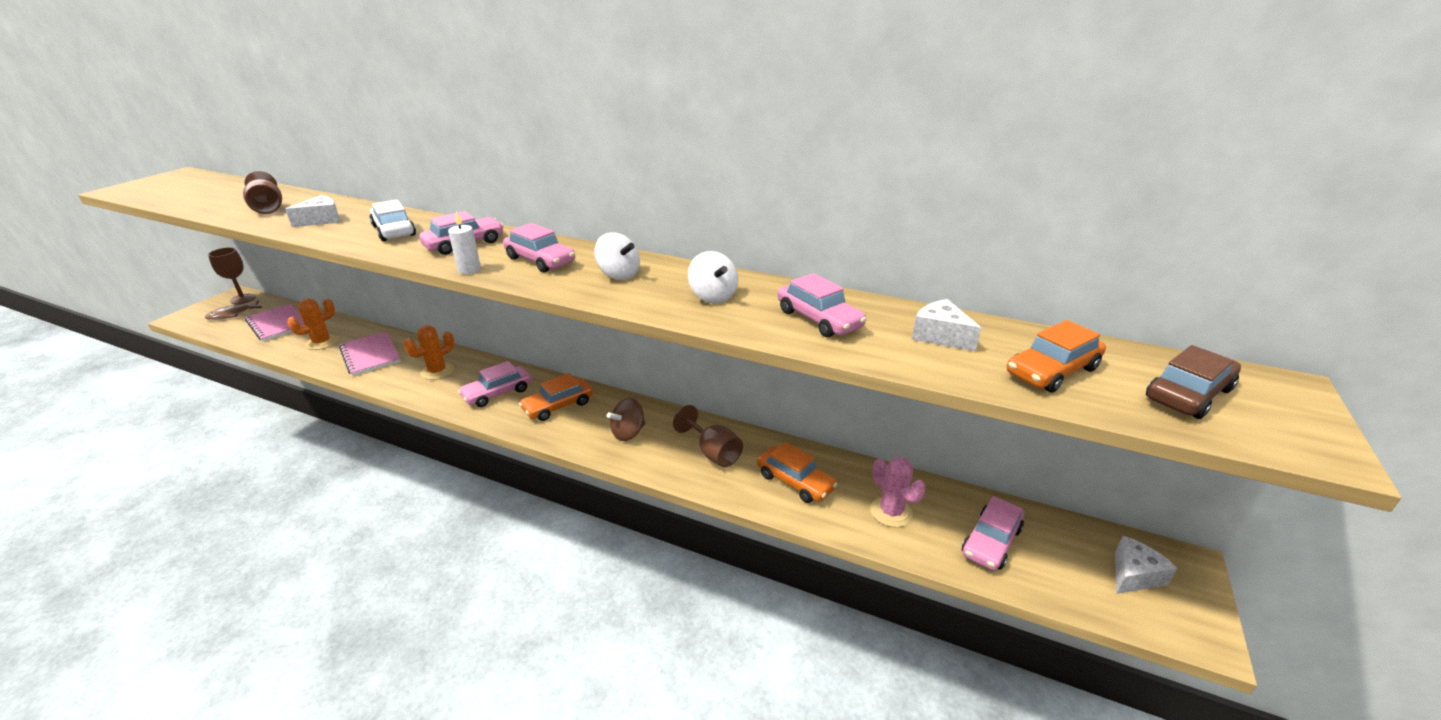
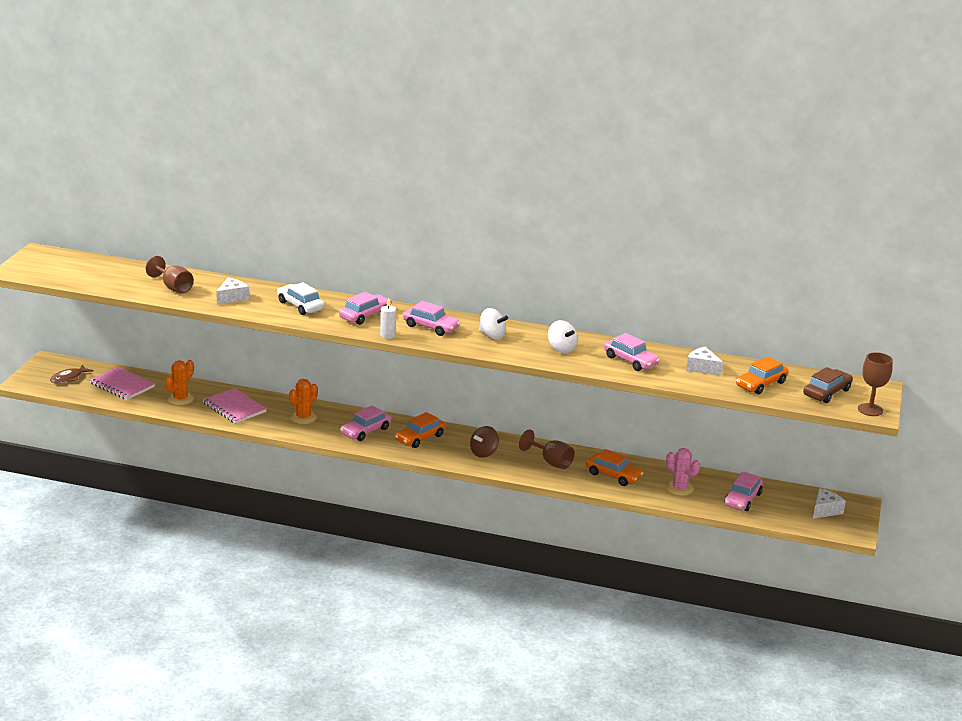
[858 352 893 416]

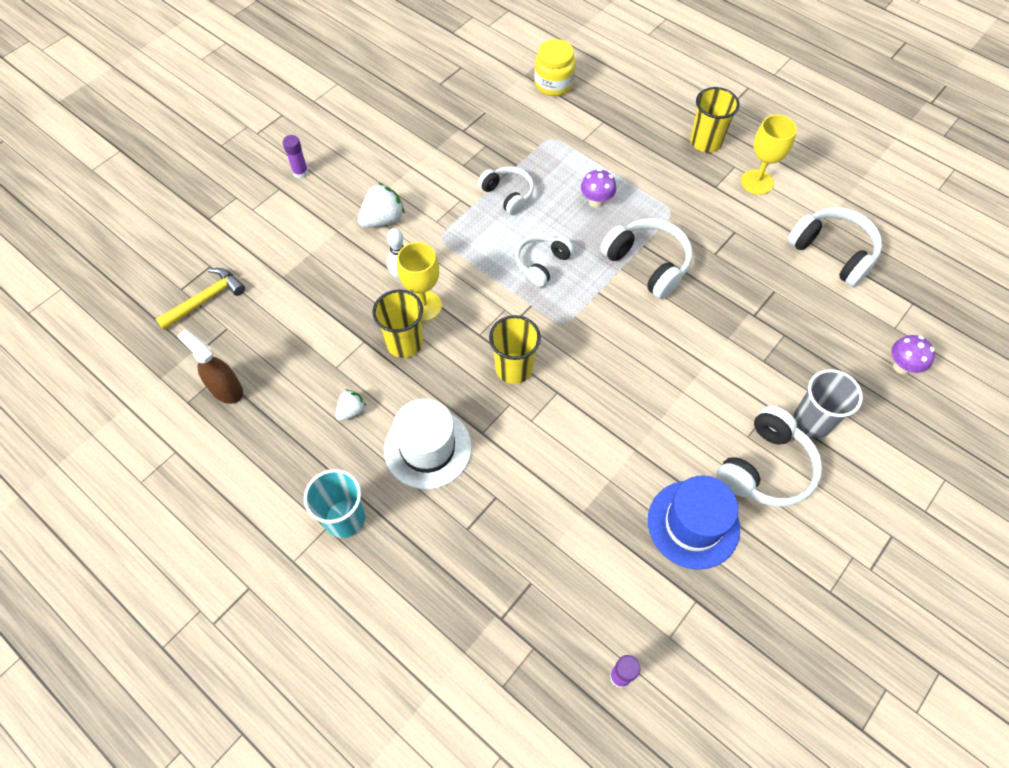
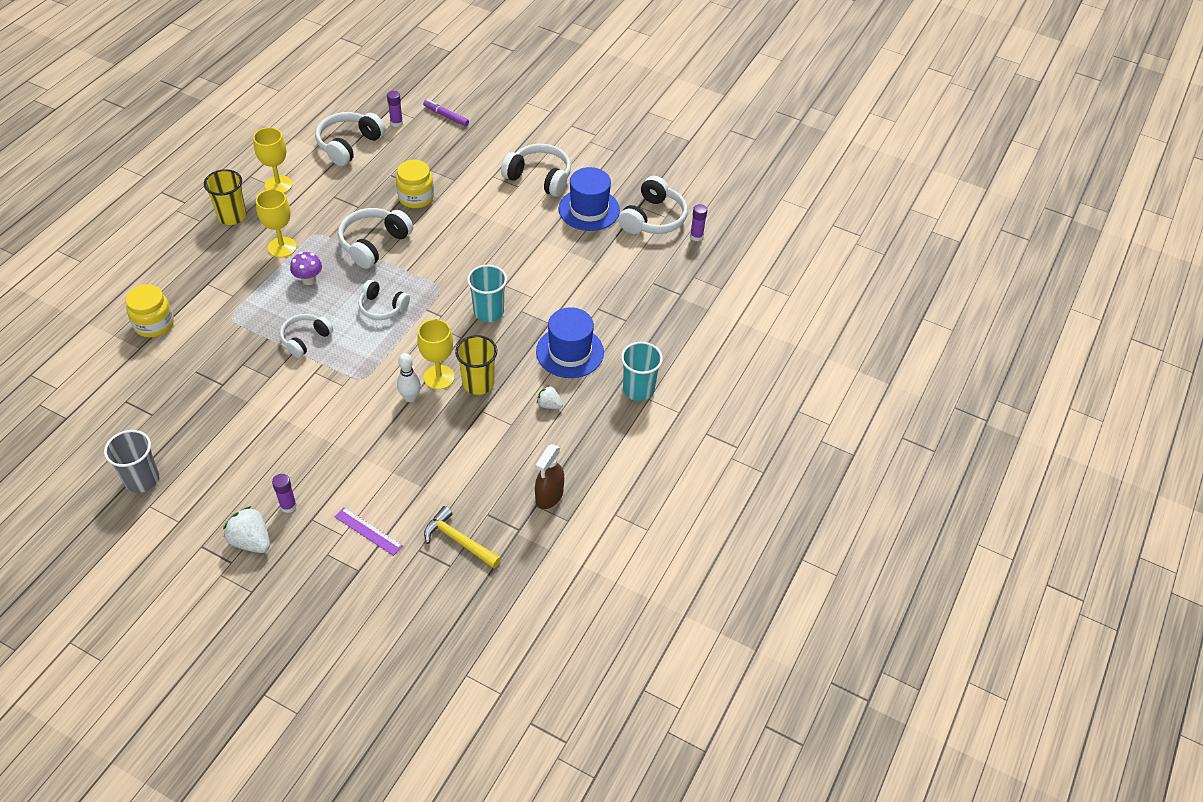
[223 506 270 553]
[467 265 507 322]
[423 99 469 126]
[104 430 159 493]
[536 307 604 378]
[387 91 403 127]
[396 160 434 208]
[618 176 688 234]
[256 189 297 258]
[334 507 403 556]

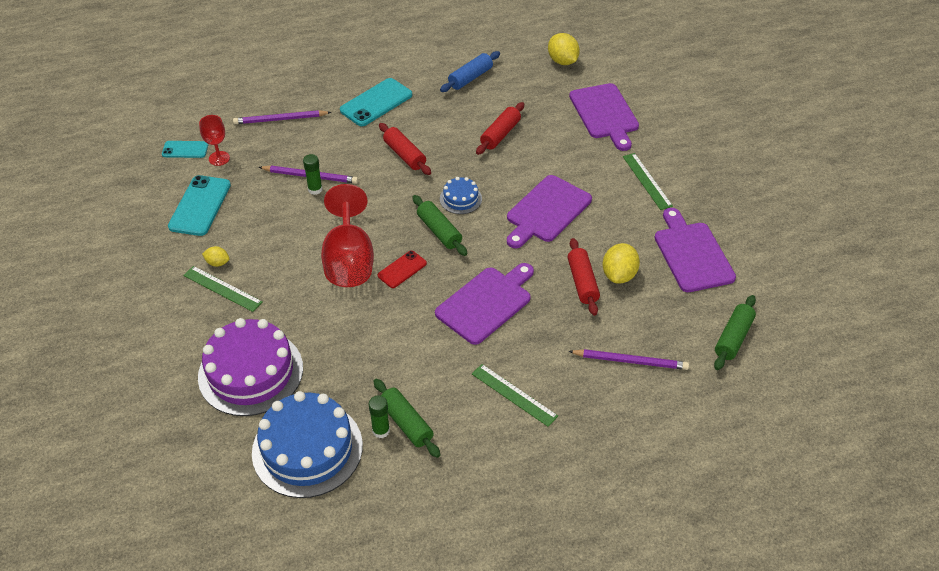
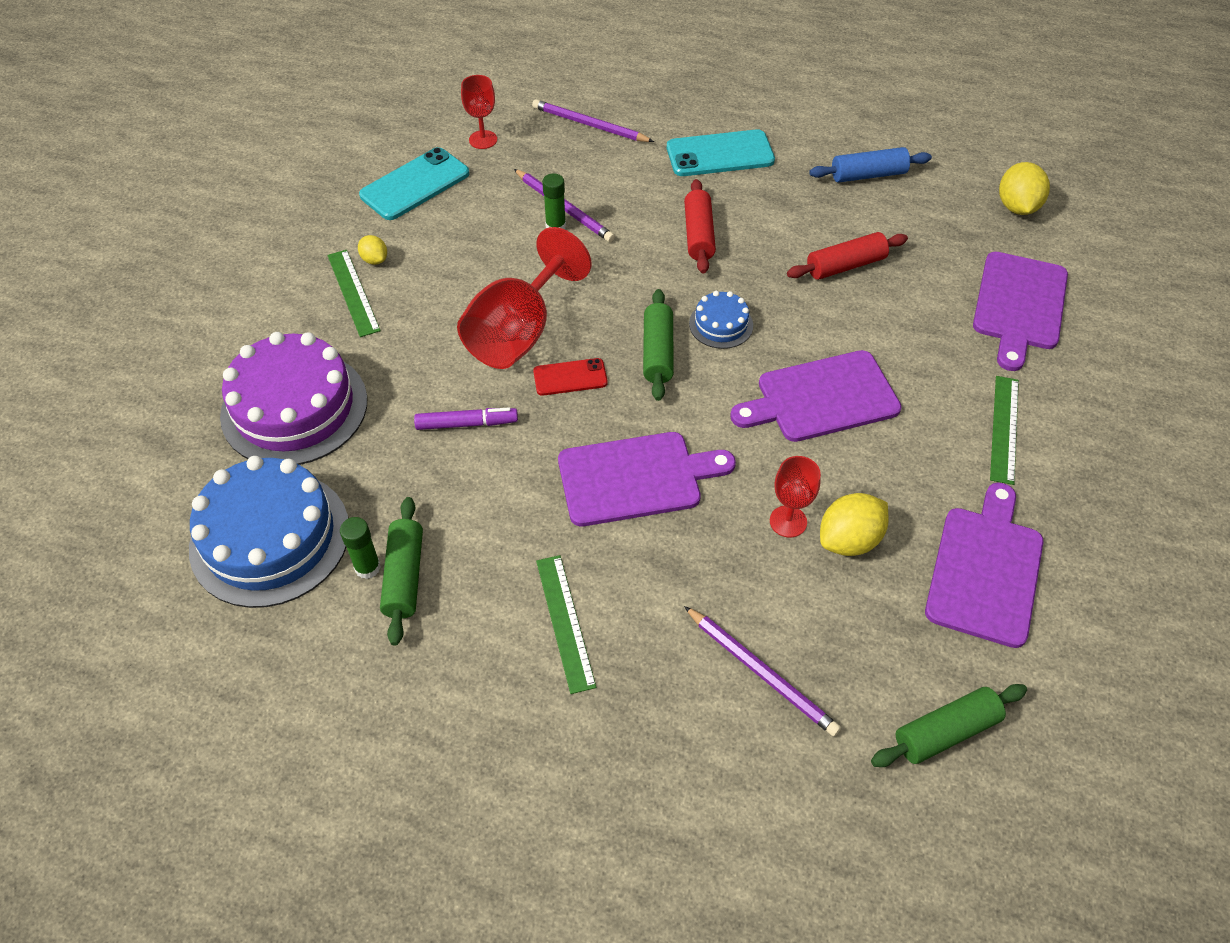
[162 141 208 158] (first image)
[770 456 821 537]
[414 408 518 430]

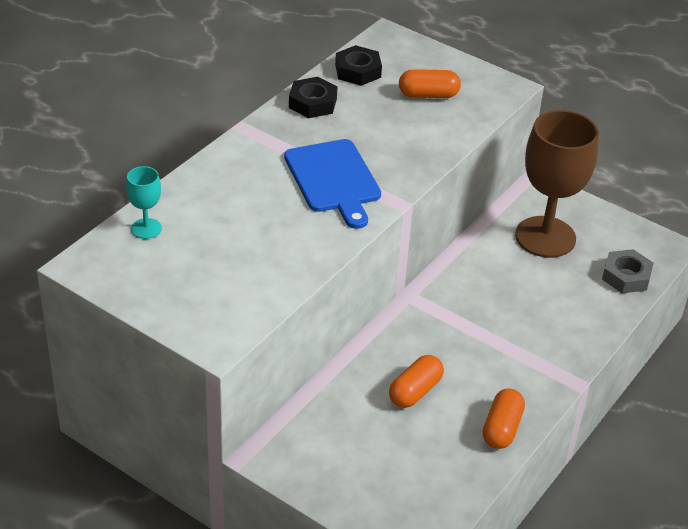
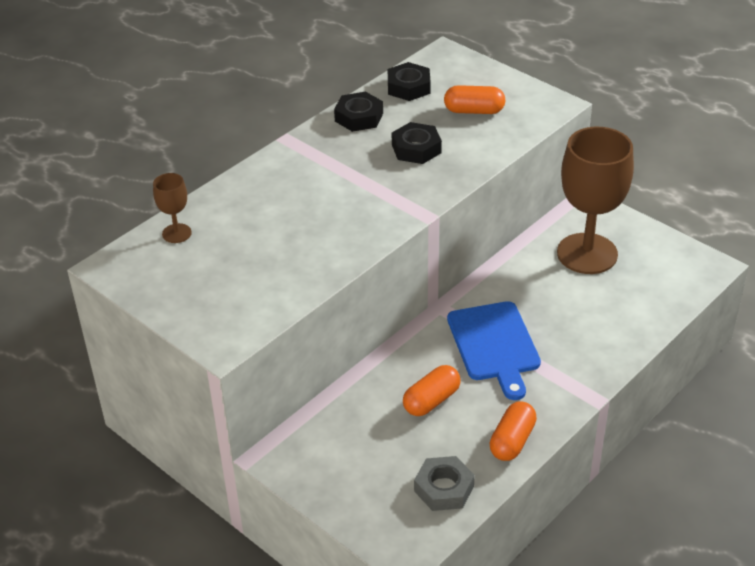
[447 301 541 400]
[153 173 192 243]
[414 456 475 511]
[392 122 442 164]

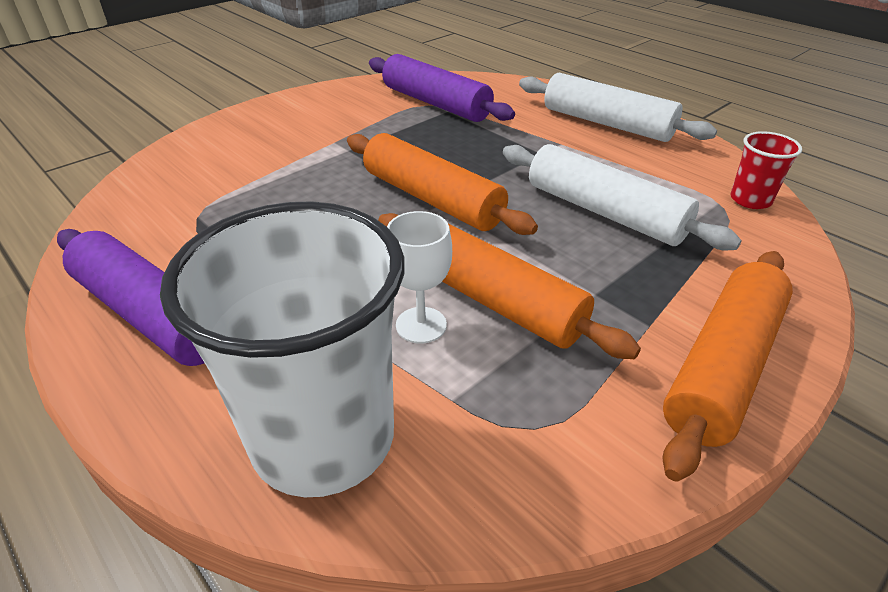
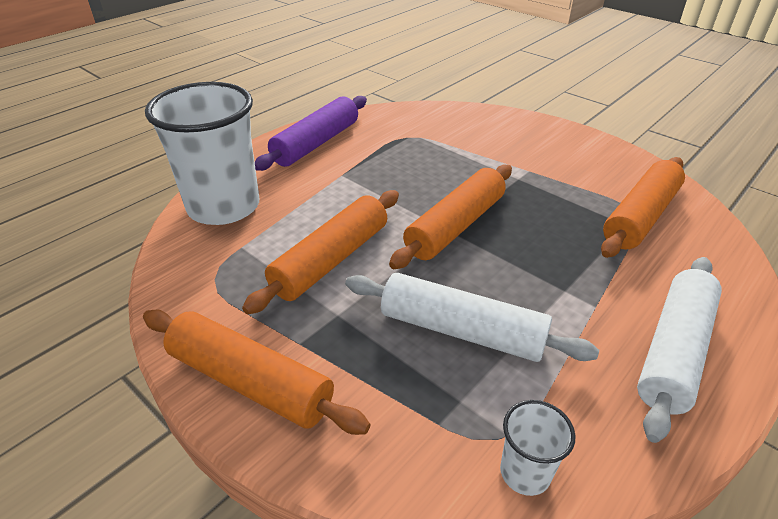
[601 157 685 258]
[500 400 575 496]
[345 273 599 362]
[387 211 452 344] (first image)

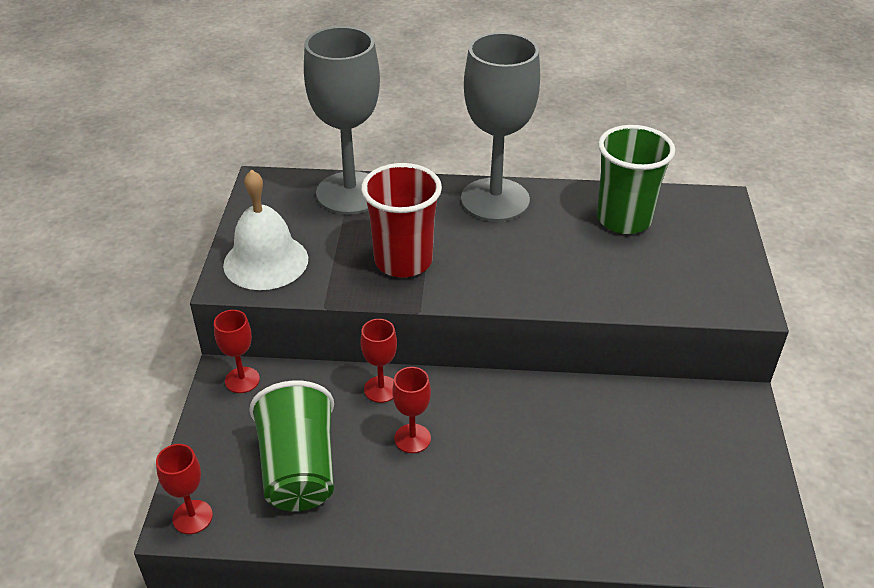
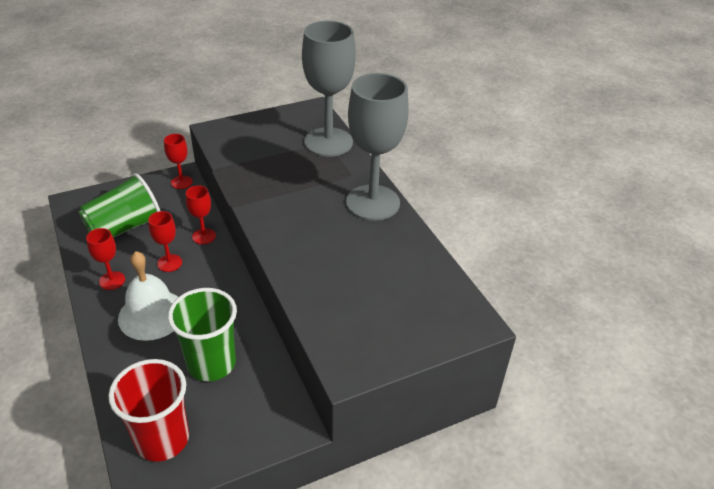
[168 288 237 381]
[108 359 189 462]
[118 251 178 341]
[86 228 125 290]

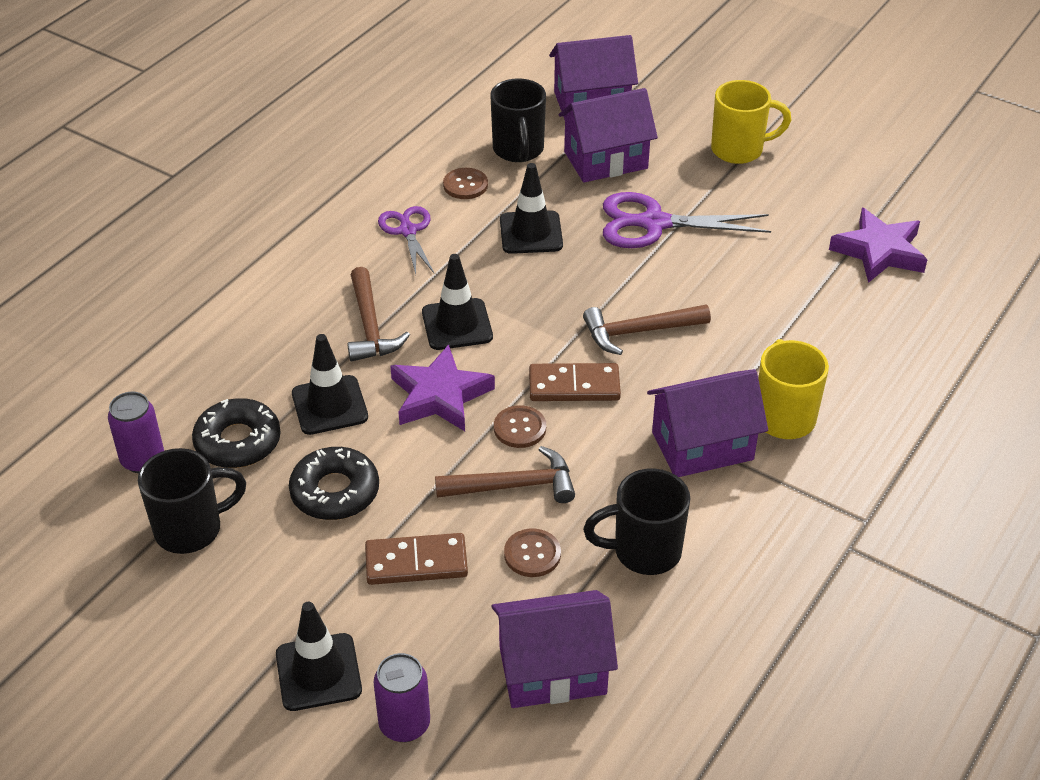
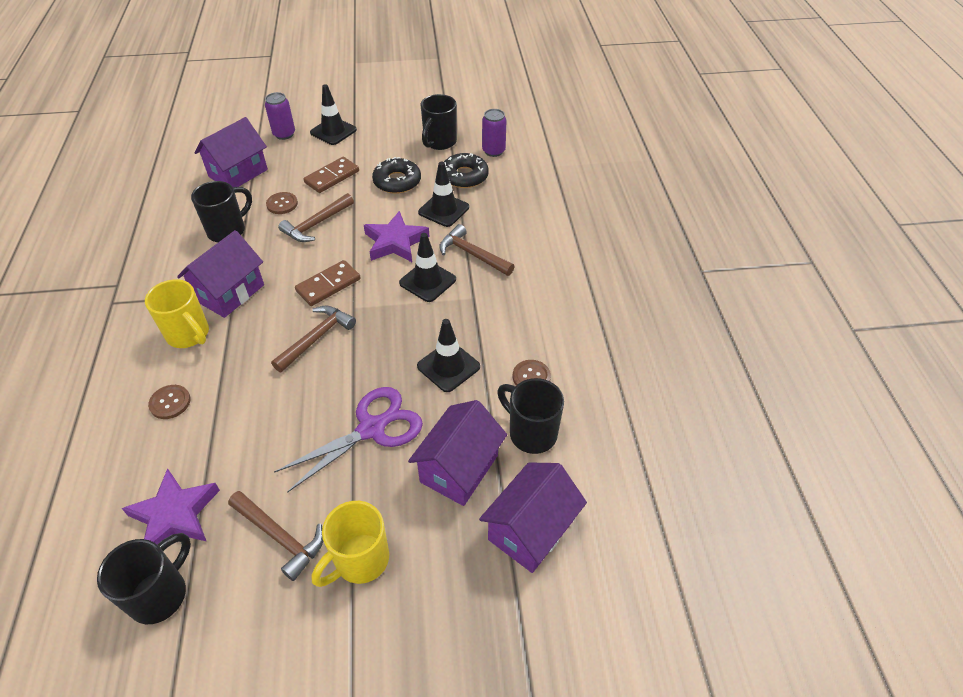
[378 206 434 274] (first image)
[148 385 190 419]
[228 491 323 581]
[97 533 191 624]

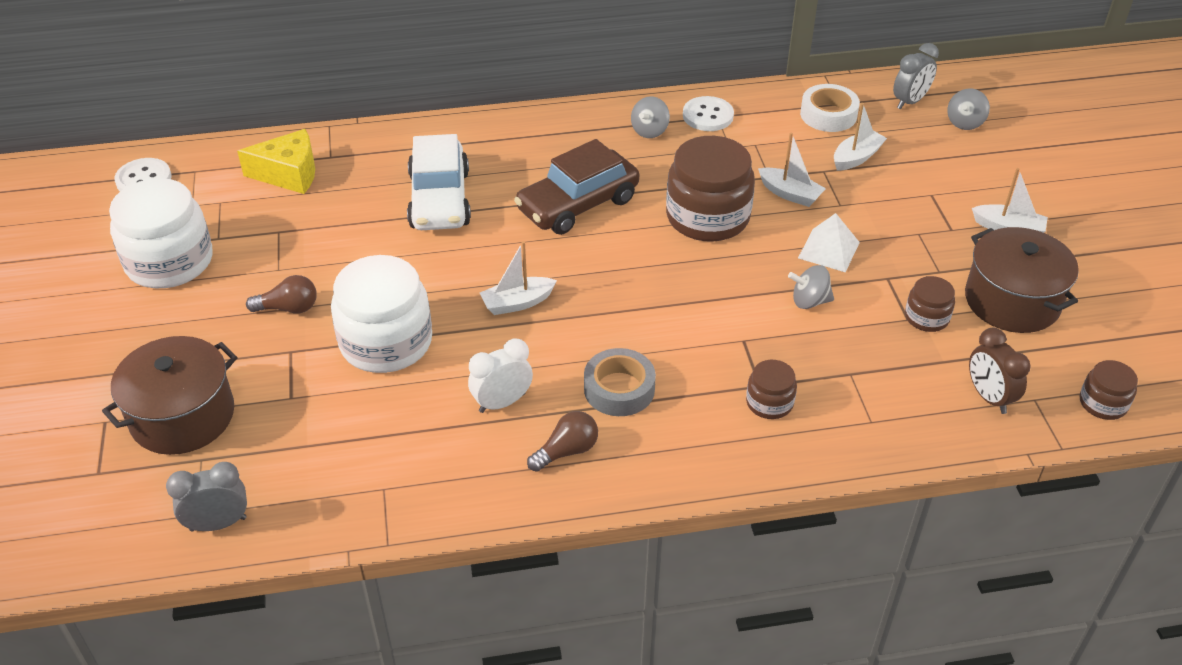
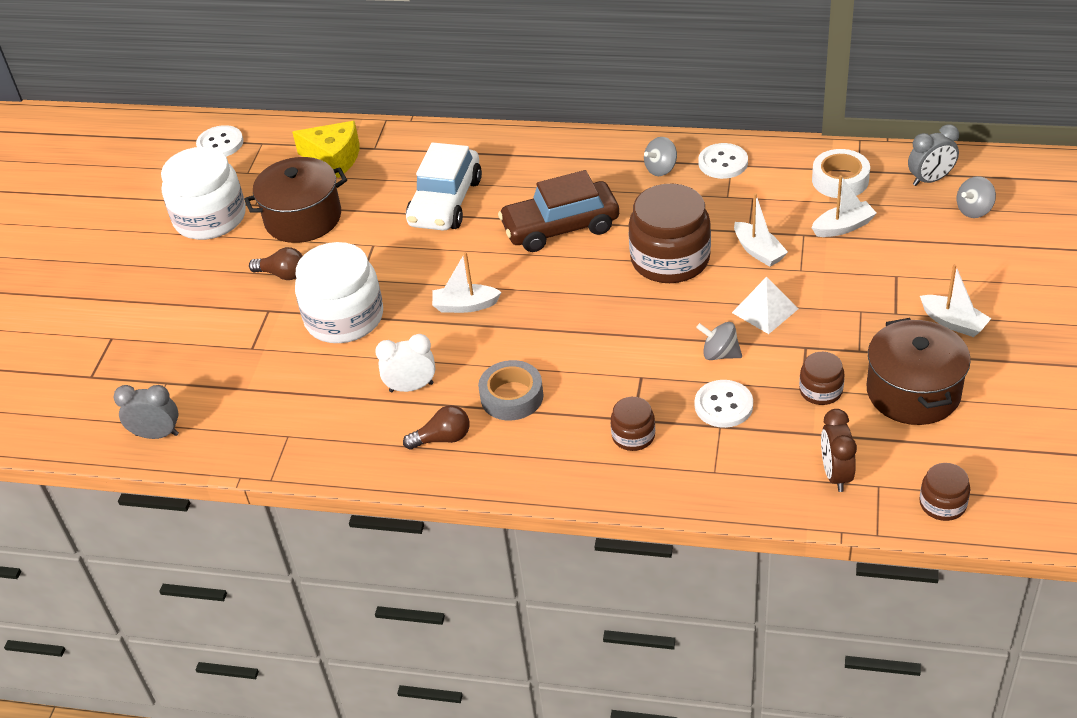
[244 157 347 243]
[695 380 753 428]

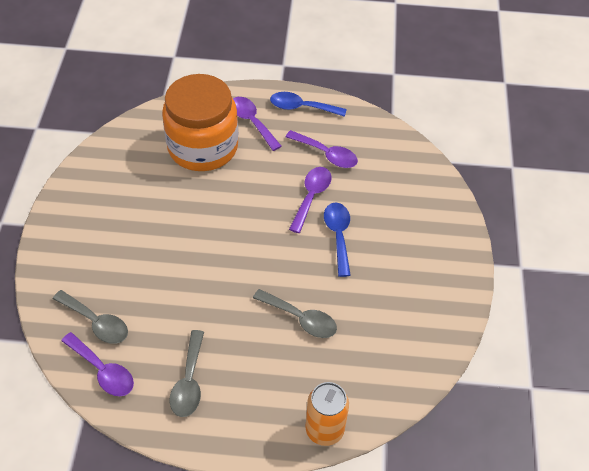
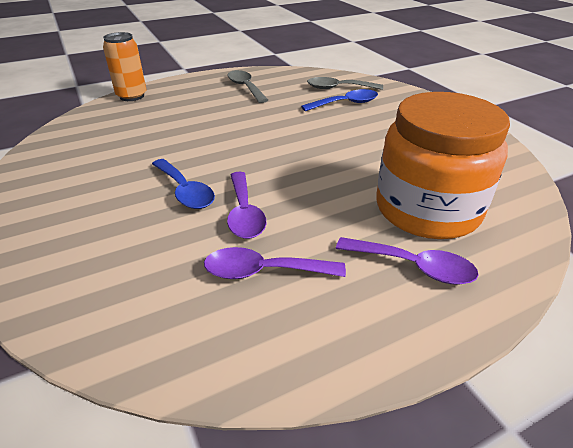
[301 89 378 111]
[253 289 337 338] (first image)
[61 332 134 396] (first image)

